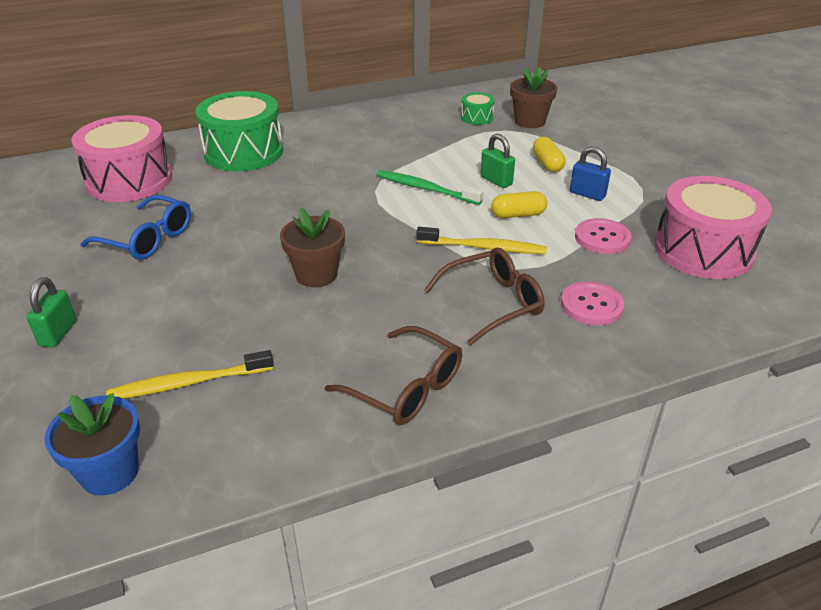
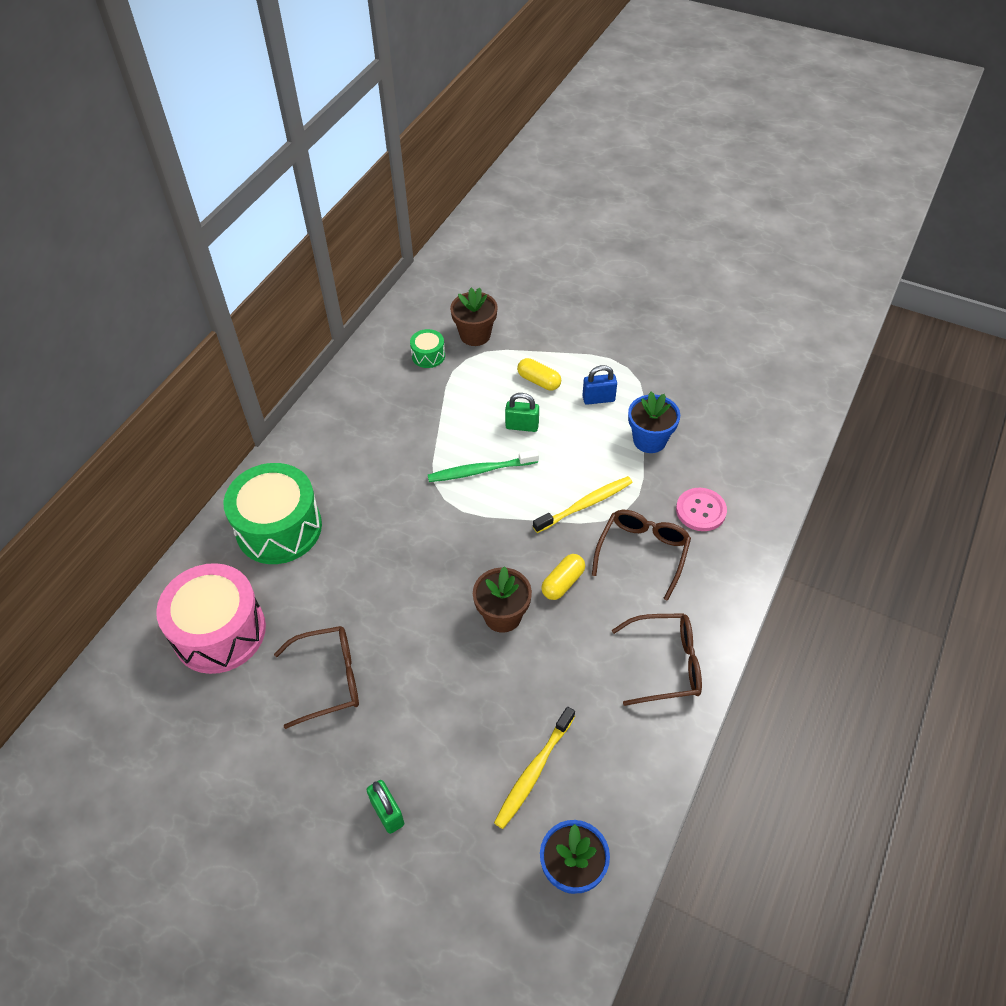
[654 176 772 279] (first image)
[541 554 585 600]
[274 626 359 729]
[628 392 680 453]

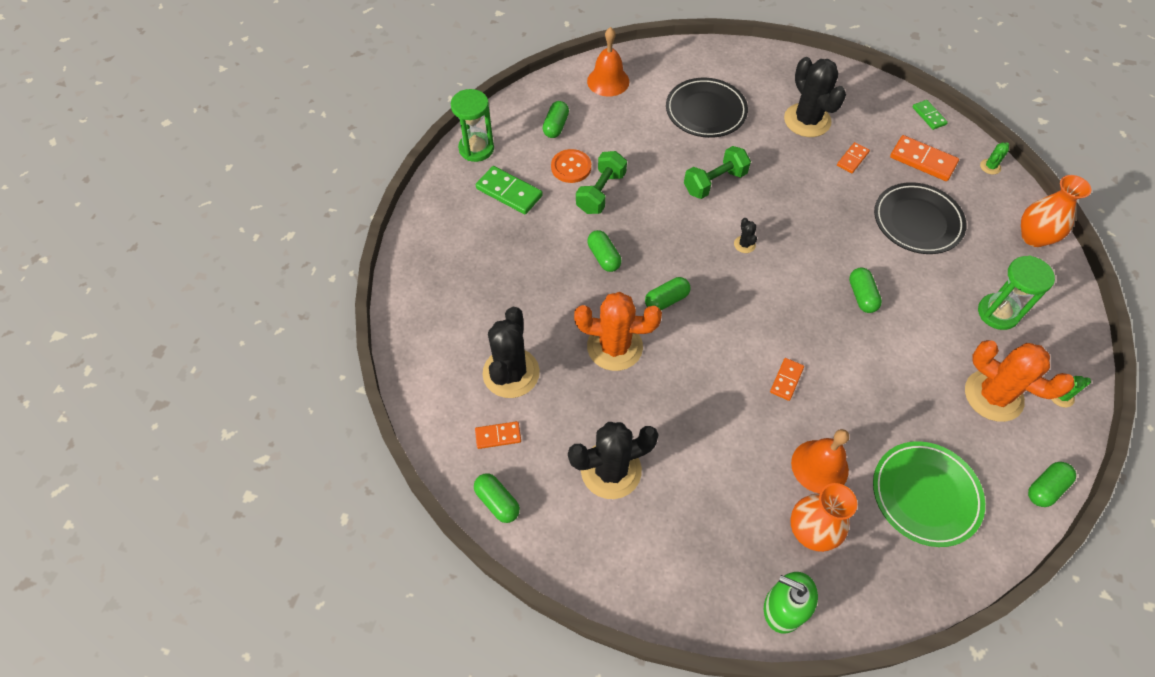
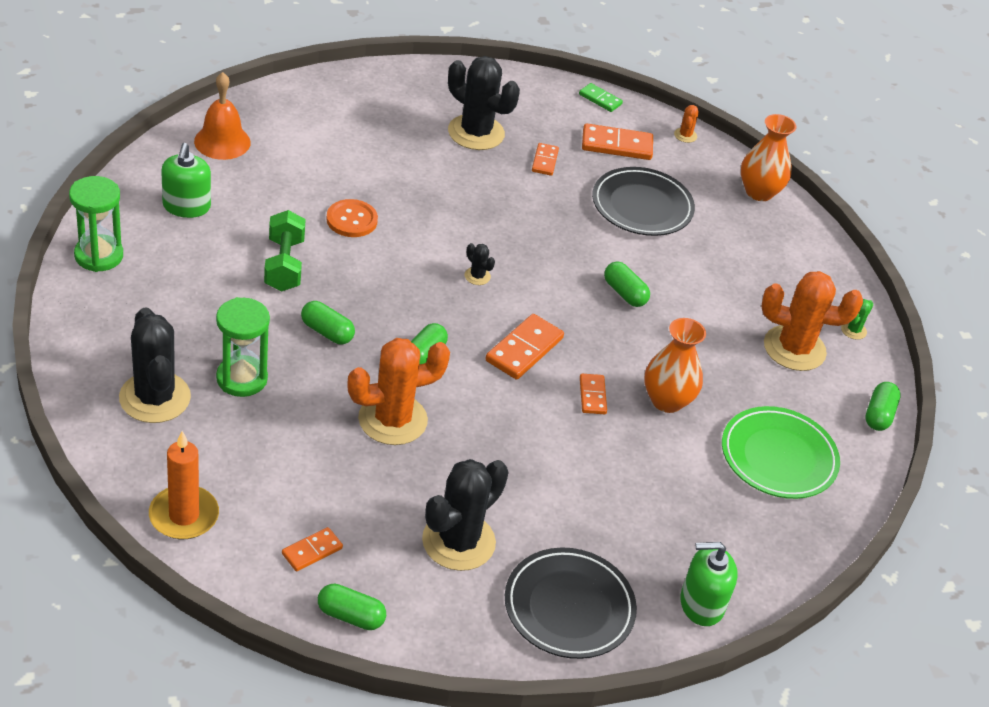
[505 547 637 659]
[161 143 211 218]
[674 105 699 143]
[684 146 751 199] (first image)
[326 199 378 237]
[476 166 543 214] (first image)
[216 297 270 397]
[119 307 191 423]
[791 429 849 494] (first image)
[644 318 706 413]
[485 314 564 380]
[149 431 219 539]

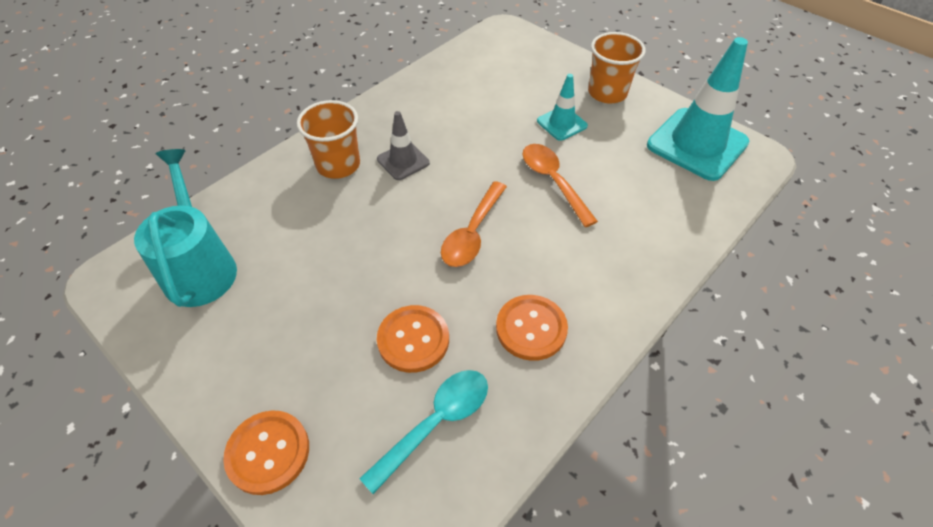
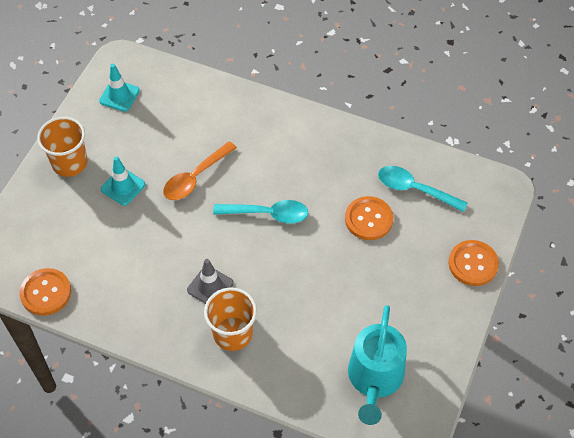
[99 64 140 112]
[348 305 407 425]
[213 200 308 223]
[20 268 71 316]

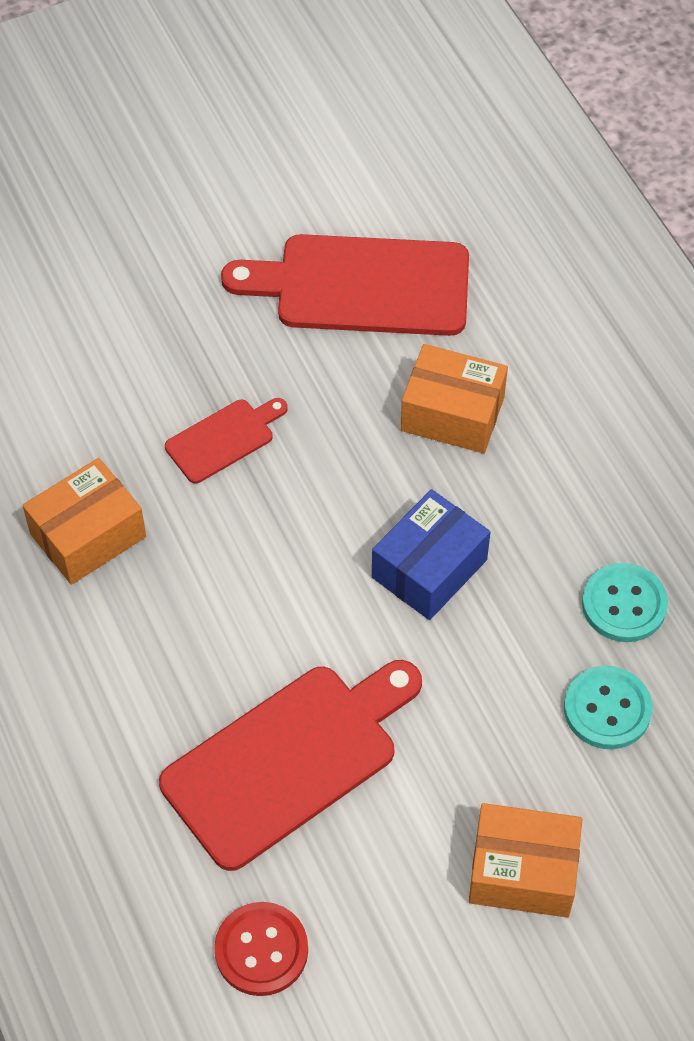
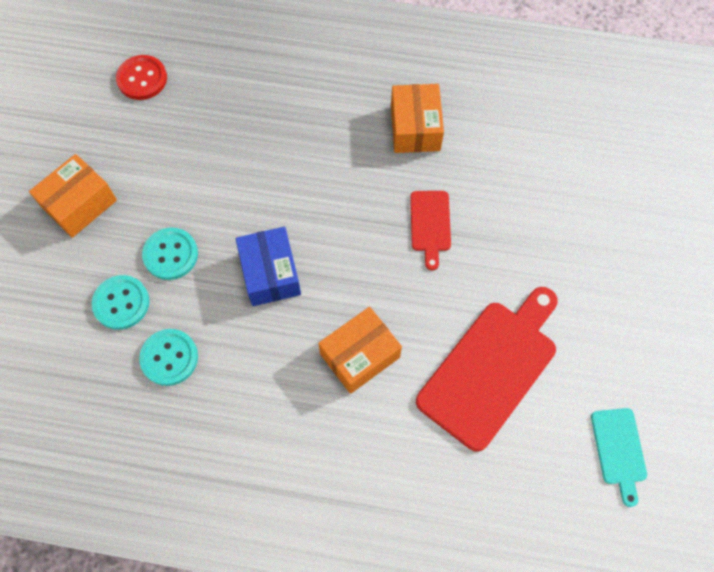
[159 660 422 871] (first image)
[142 227 198 280]
[591 408 647 507]

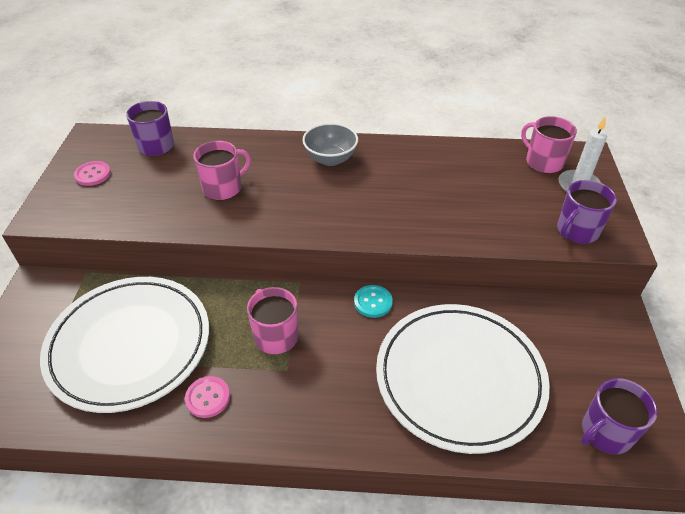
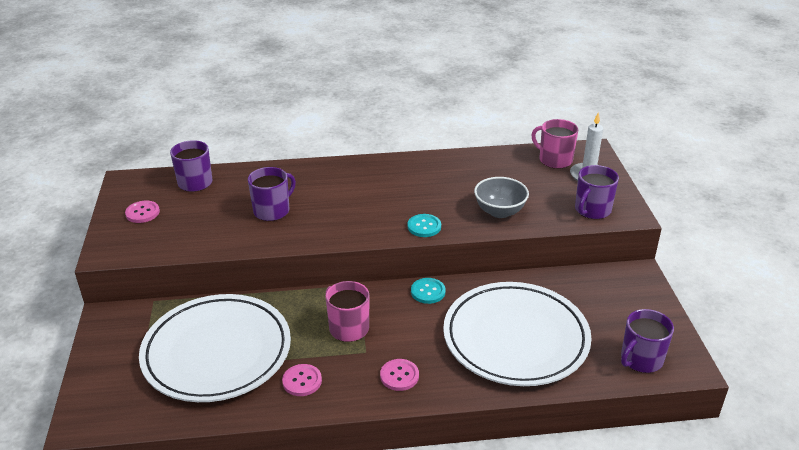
[474 177 529 218]
[248 167 296 221]
[407 214 441 237]
[380 359 419 391]

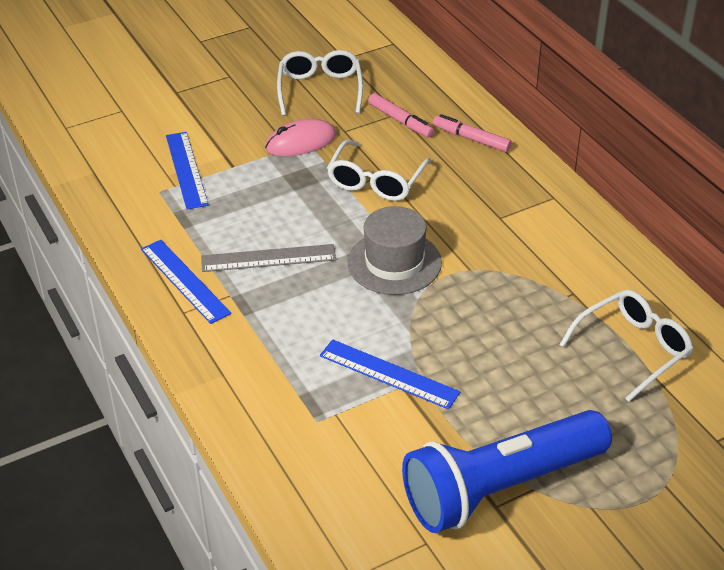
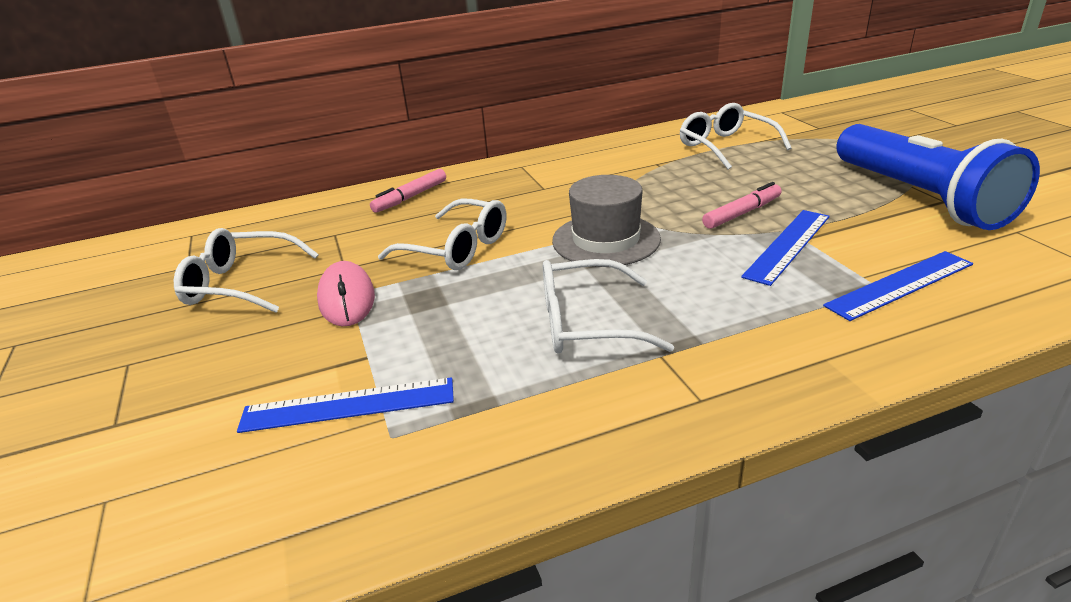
[702 182 782 229]
[823 251 973 321]
[543 259 674 354]

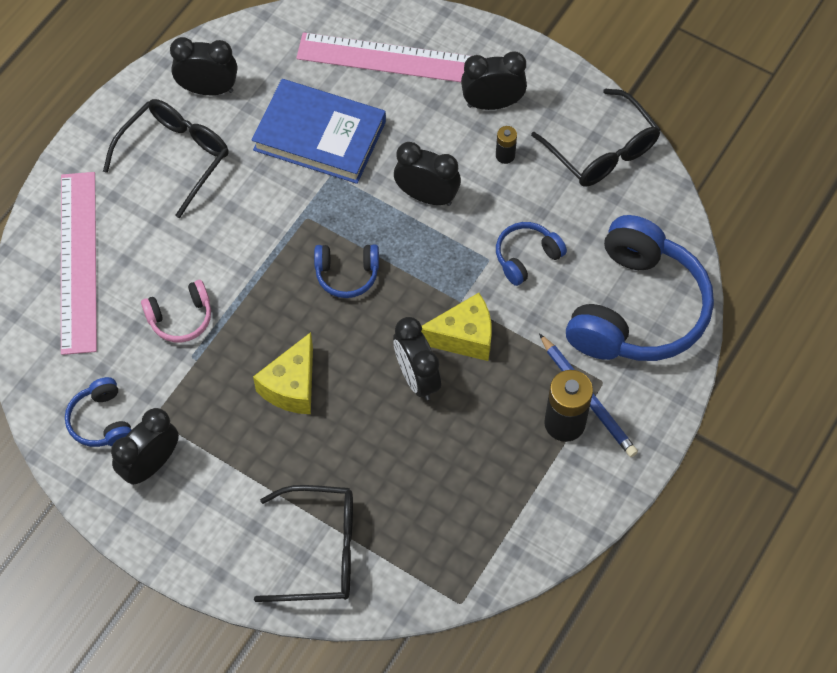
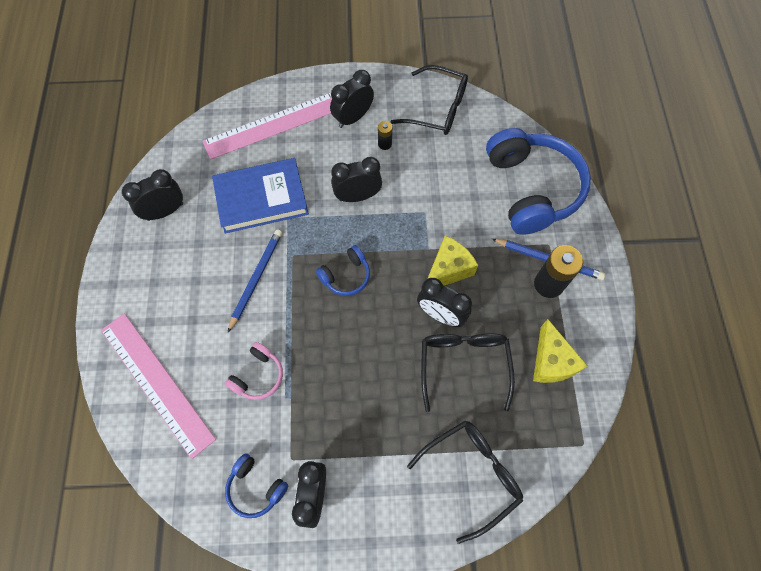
[421 333 515 412]
[496 222 567 286] (first image)
[533 319 587 383]
[228 229 282 332]

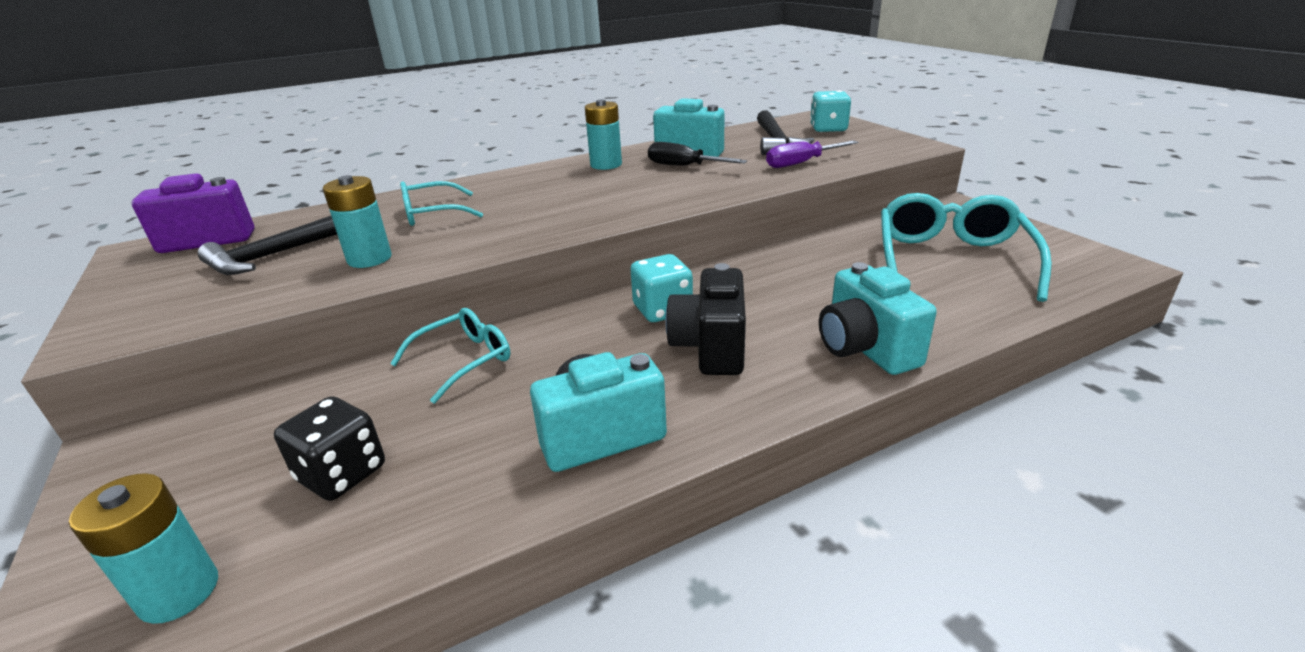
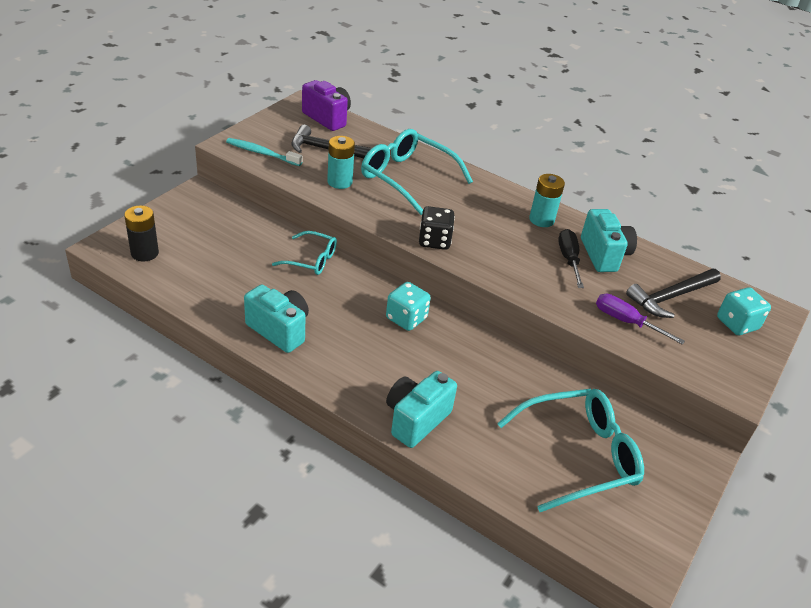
[361 129 473 215]
[665 263 746 375] (first image)
[419 206 455 250]
[124 205 159 262]
[226 138 302 166]

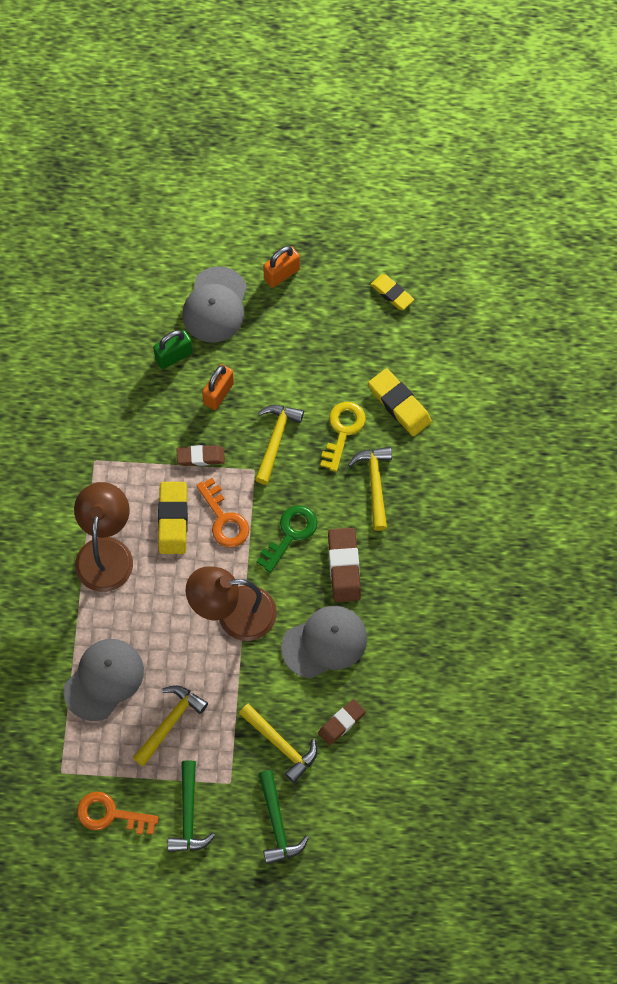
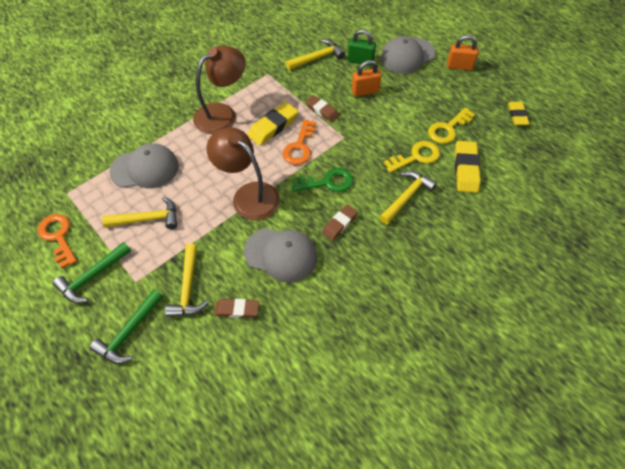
[286 39 345 70]
[322 204 358 241]
[428 107 475 144]

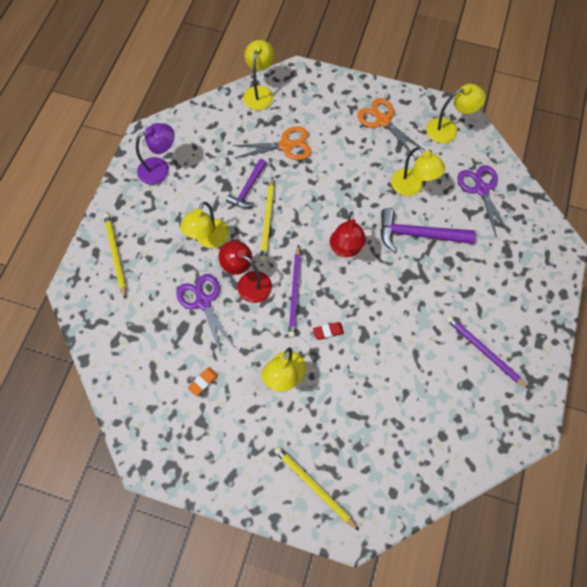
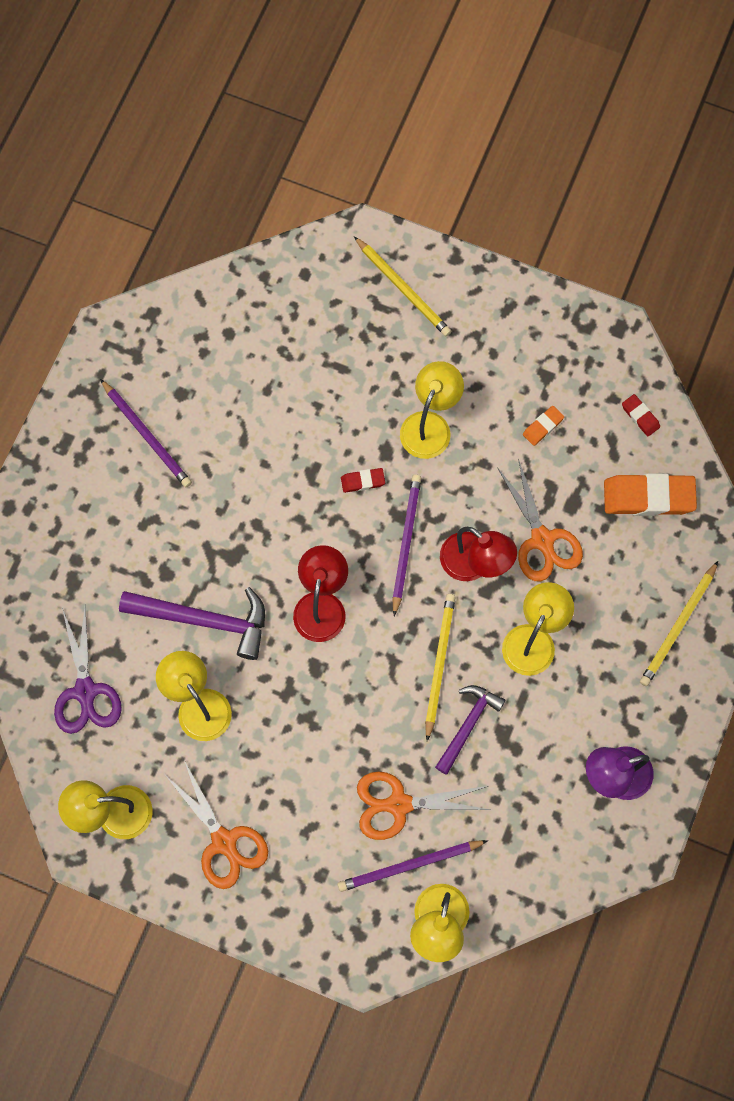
[640 561 718 686]
[497 458 583 581]
[622 394 660 436]
[604 473 697 516]
[337 840 488 892]

